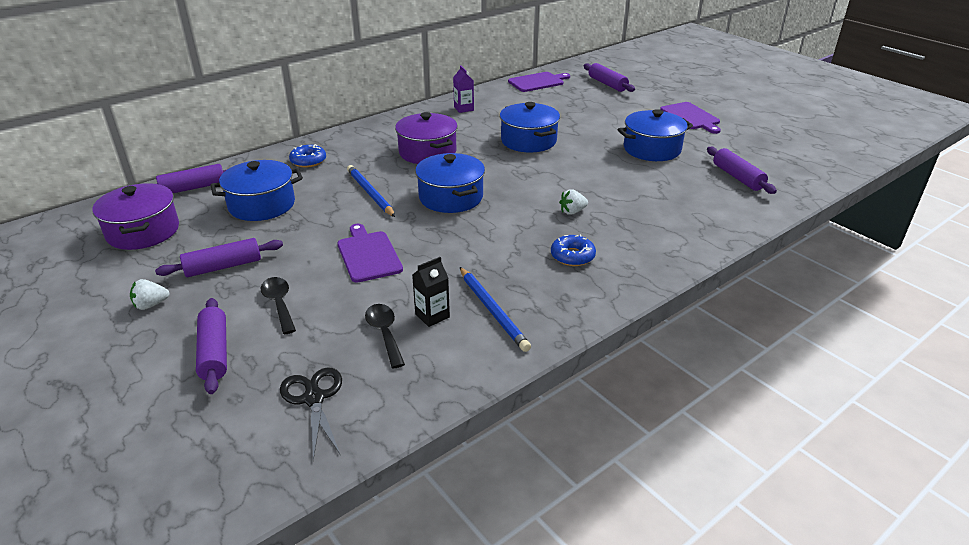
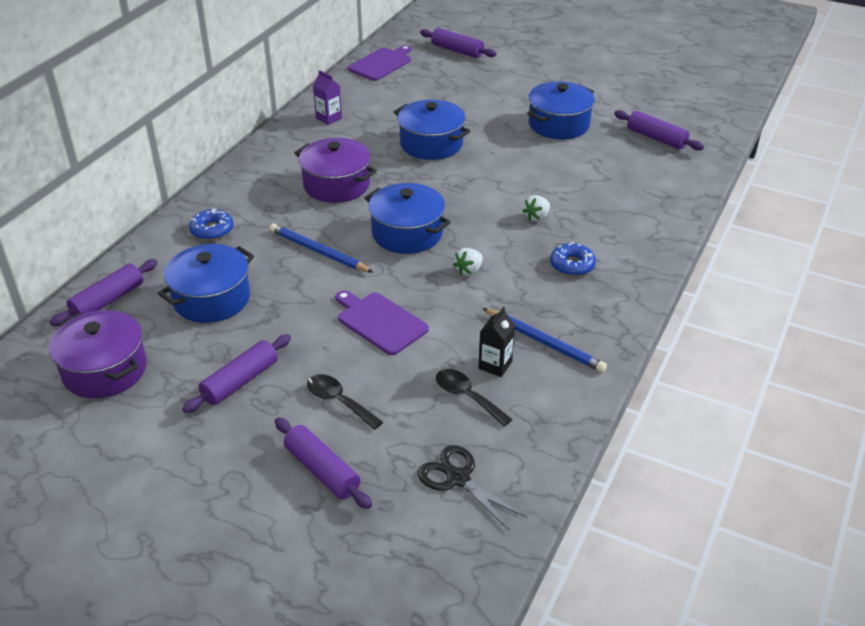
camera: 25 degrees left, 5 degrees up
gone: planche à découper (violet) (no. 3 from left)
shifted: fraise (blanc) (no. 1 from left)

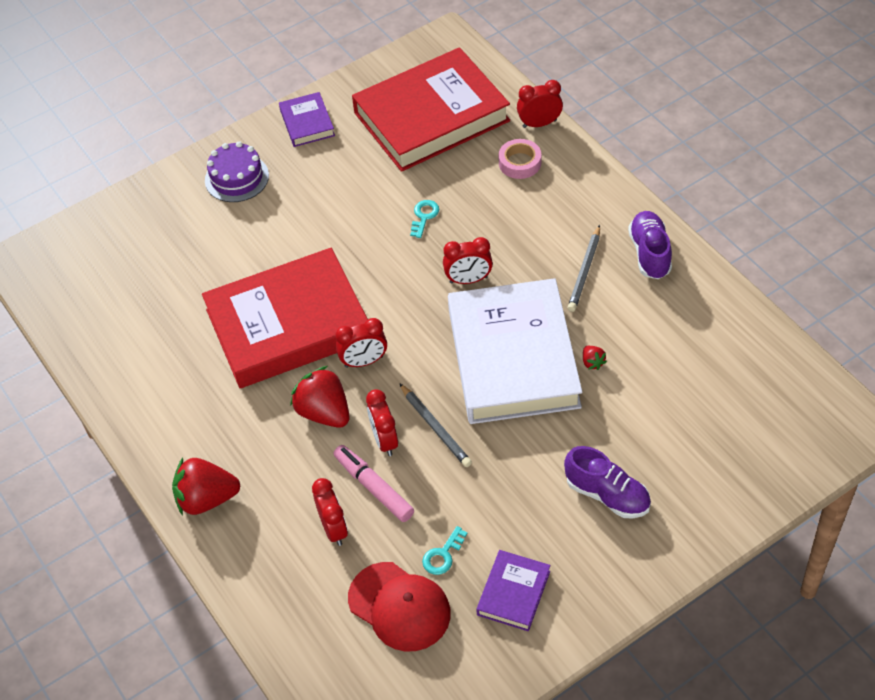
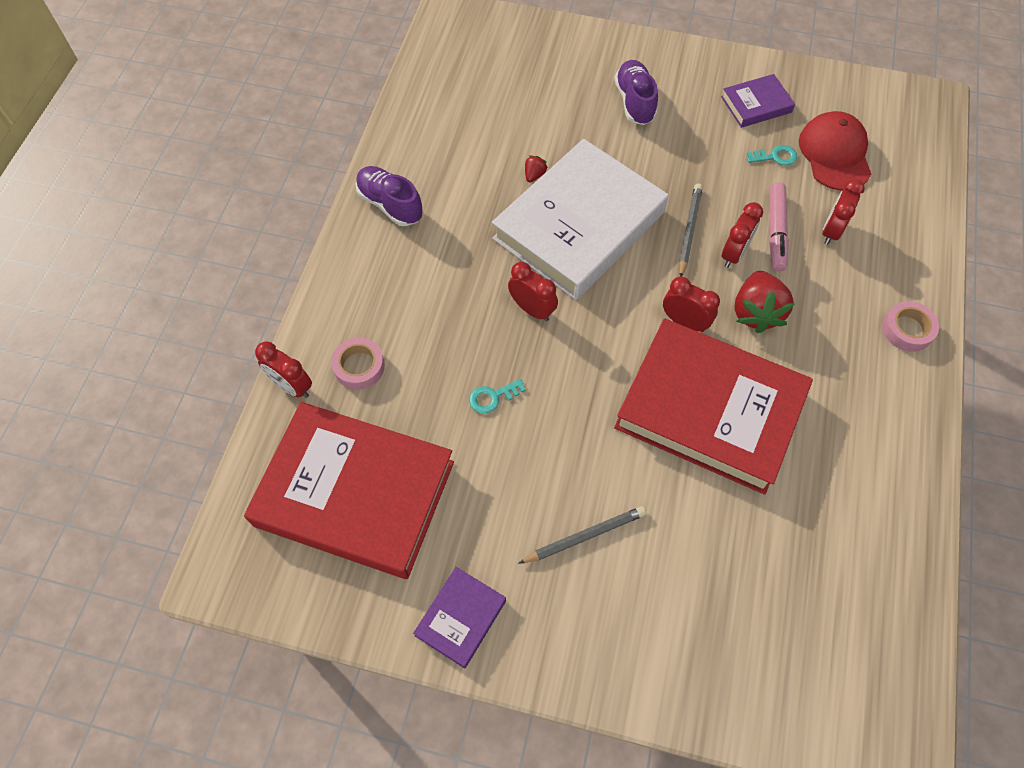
camera: 135 degrees left, 10 degrees up
gone: gâteau (violet)
shifted: crayon (gris) (no. 2 from left in the first image) to crayon (gris) (no. 1 from left)
swapped: fraise (rouge) (no. 1 from left) to ruban adhésif (rose) (no. 2 from left)
rotated: chaussure (violet) (no. 2 from left in the first image) 90 degrees clockwise

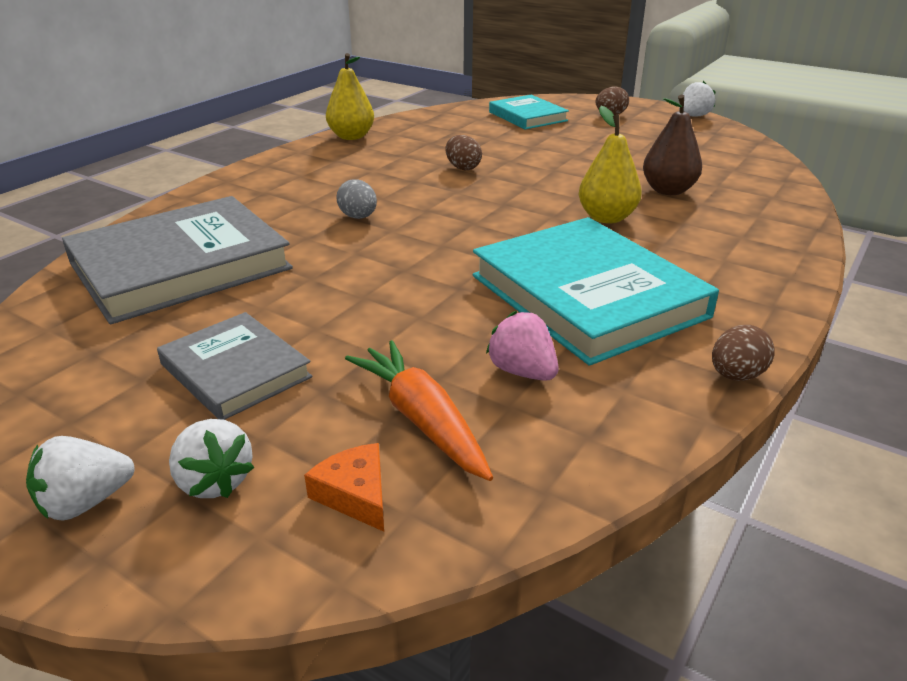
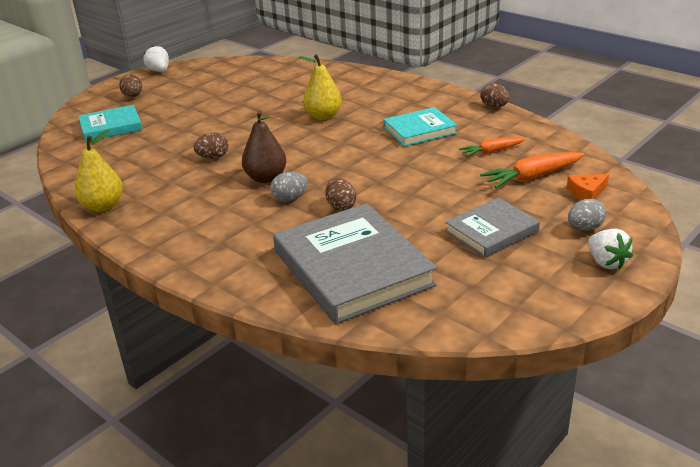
camera: 80 degrees left, 0 degrees up
new: œuf (marron) (no. 3 from left)
shifted: poire (marron)
swapped: fraise (rose) to carotte (orange) (no. 1 from left); fraise (blanc) (no. 2 from left) to œuf (gris) (no. 2 from left)
scaled: livre (turquoise) (no. 2 from left) x0.56

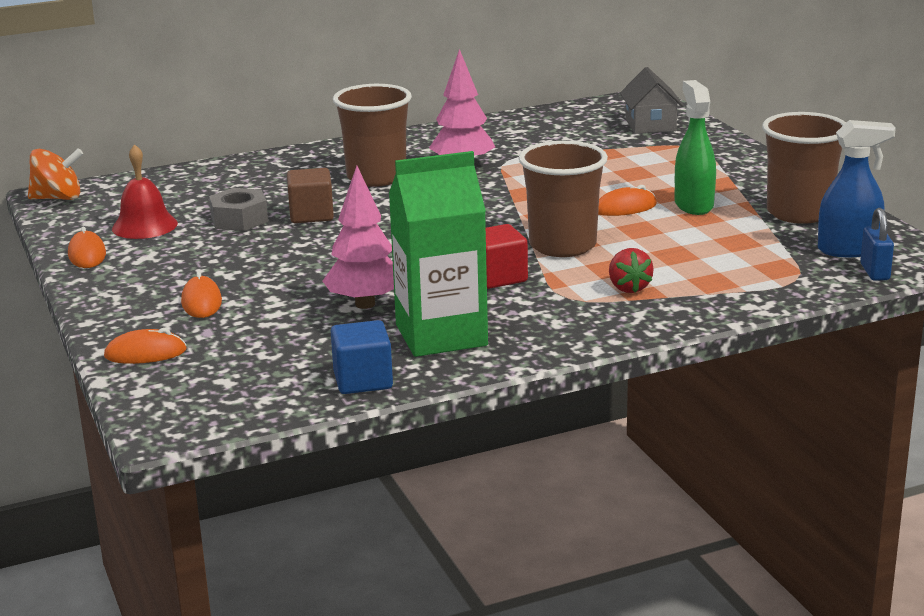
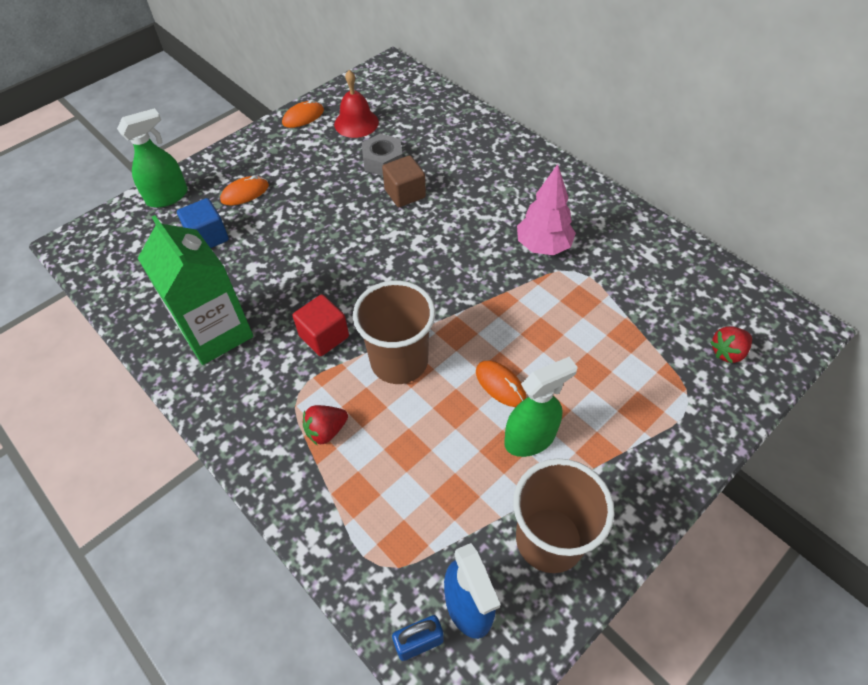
camera: 70 degrees right, 30 degrees up
gone: toupie (orange); arbre (rose) (no. 1 from left); gobelet (marron) (no. 1 from left)
shifted: cube (bleu)
swapped: souris (orange) (no. 2 from left) to vaporisateur (vert) (no. 1 from left); maison (gris) to fraise (rouge) (no. 2 from left)

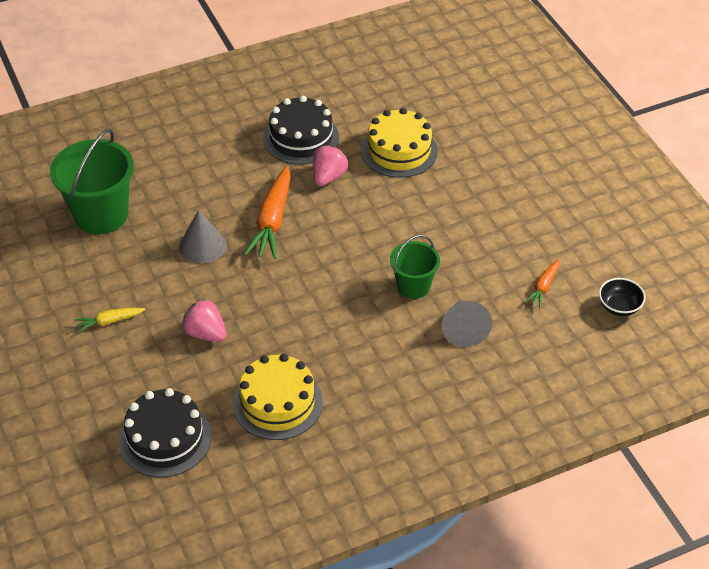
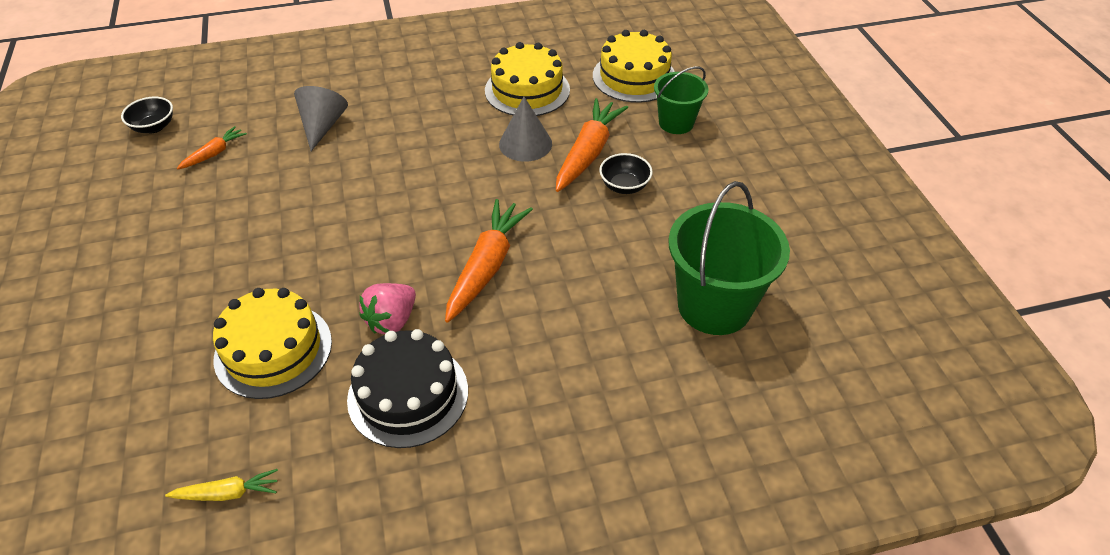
camera: 170 degrees left, 0 degrees up
new: bol (noir) (no. 2 from left)
shifted: carotte (jaune); cône (gris) (no. 1 from left in the first image) to cône (gris) (no. 2 from left); seau (vert) (no. 2 from left in the first image) to seau (vert) (no. 1 from left)
swapped: fraise (rose) (no. 1 from left) to carotte (orange) (no. 3 from left)
repainted: gâteau (noir) (no. 1 from left) to gâteau (jaune) (no. 3 from left)

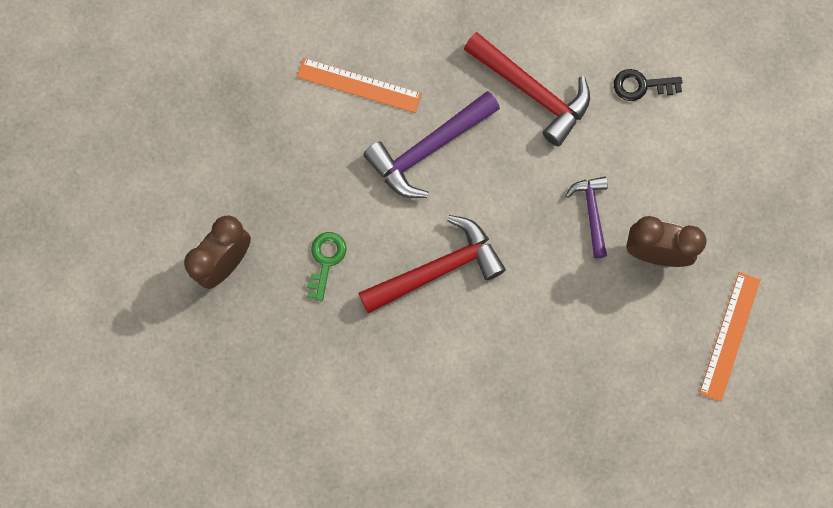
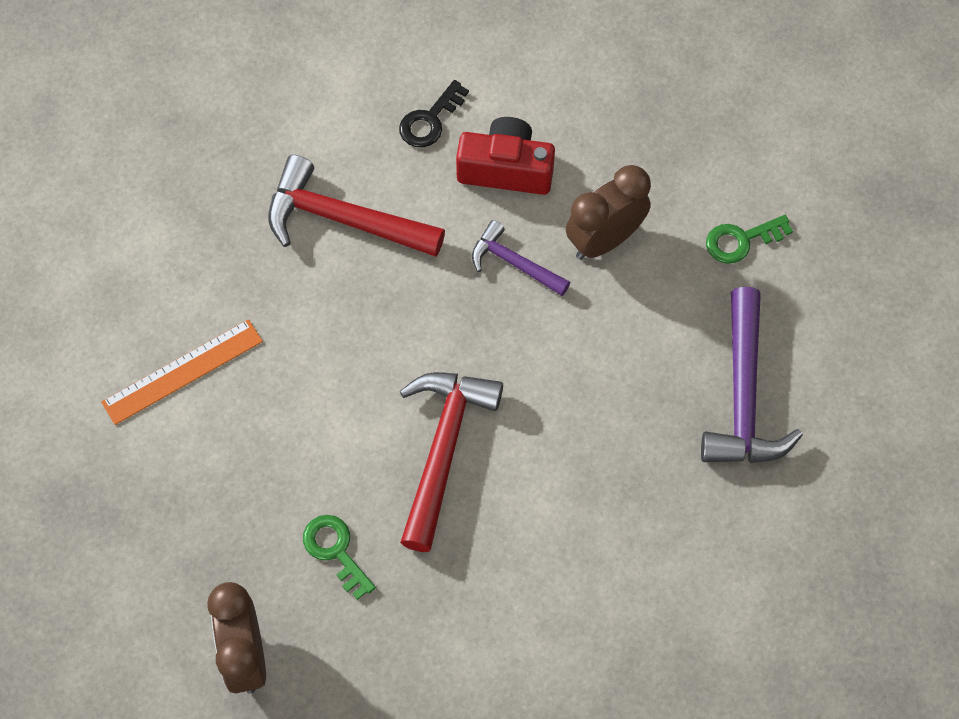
camera: 50 degrees left, 10 degrees down
new: appareil photo (rouge)
shifted: marteau (violet) (no. 1 from left in the first image) to marteau (violet) (no. 2 from left)
swapped: règle (orange) (no. 2 from left) to clé (vert) (no. 2 from left)
rotated: marteau (rouge) (no. 2 from left in the first image) 150 degrees counterclockwise

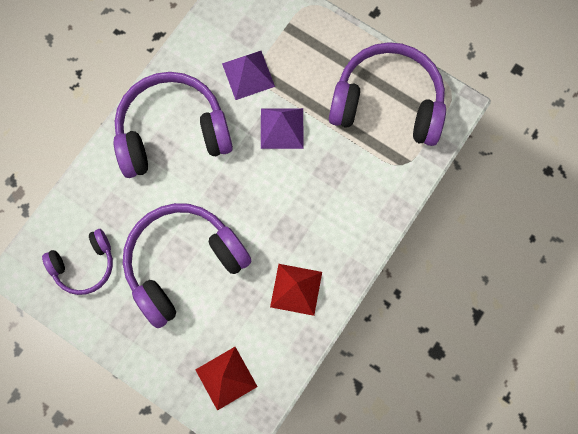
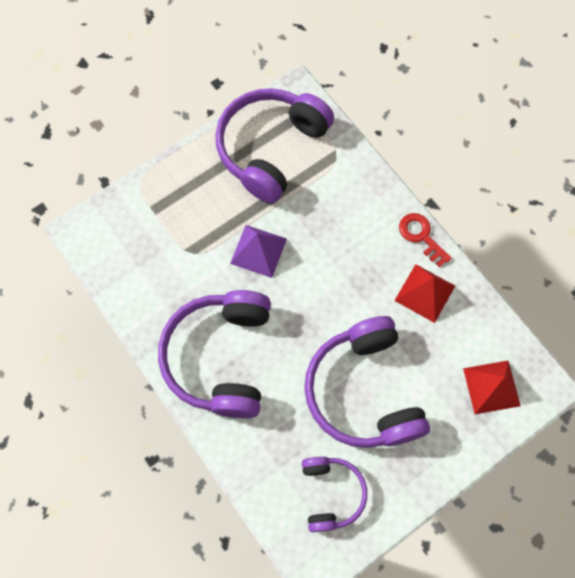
camera: 70 degrees left, 5 degrees down
gone: pyramide (violet) (no. 1 from left)
new: clé (rouge)

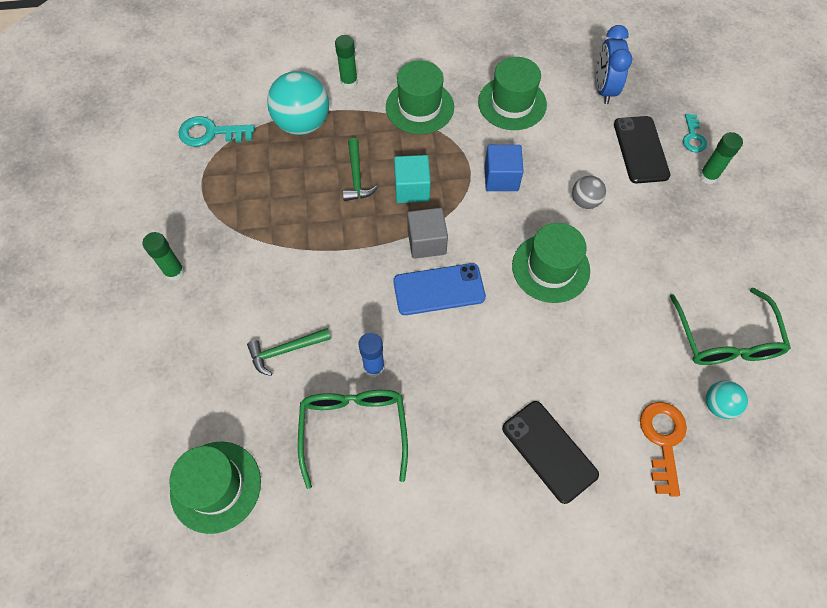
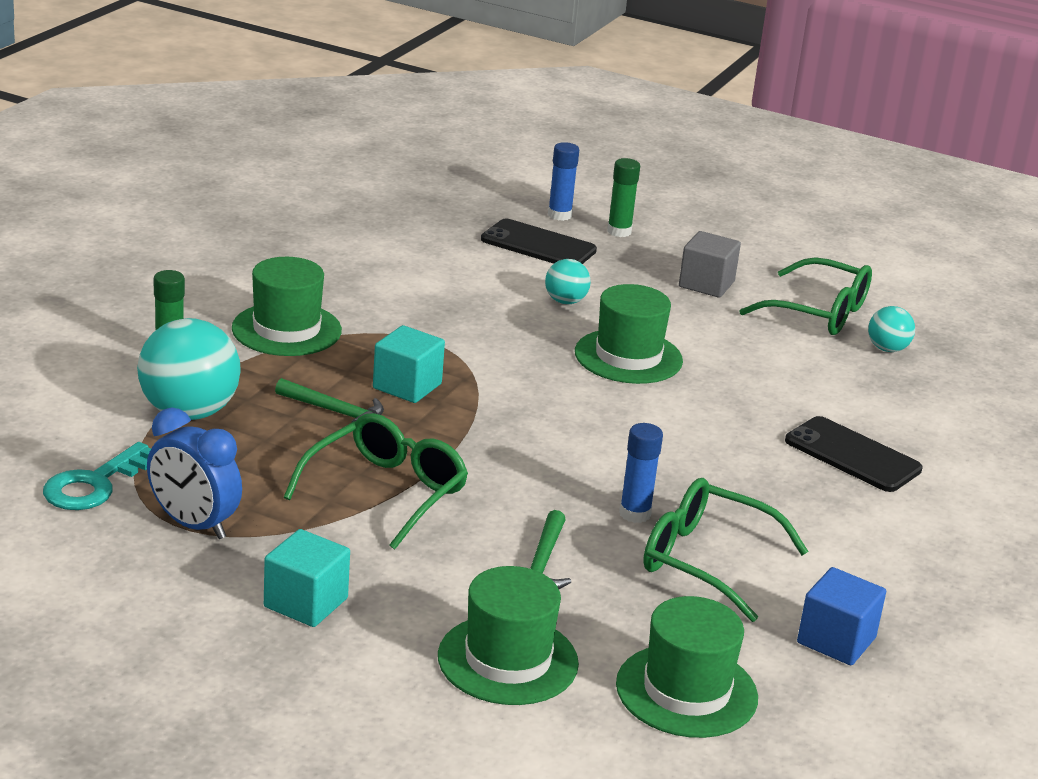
camera: 60 degrees left, 35 degrees down
gone: téléphone (bleu); clé (orange)
new: lunettes (vert) (no. 1 from left)
shifted: réveil (bleu); chapeau (vert) (no. 3 from left in the first image) to chapeau (vert) (no. 2 from left); cube (gris); cube (bleu)
swapped: bâton de colle (vert) (no. 1 from left) to cube (turquoise) (no. 1 from left); clé (turquoise) (no. 2 from left) to bâton de colle (bleu) (no. 1 from left)
repainted: balle (gris) to balle (turquoise) (no. 2 from left)
rotated: téléphone (noir) (no. 1 from left in the first image) 45 degrees clockwise

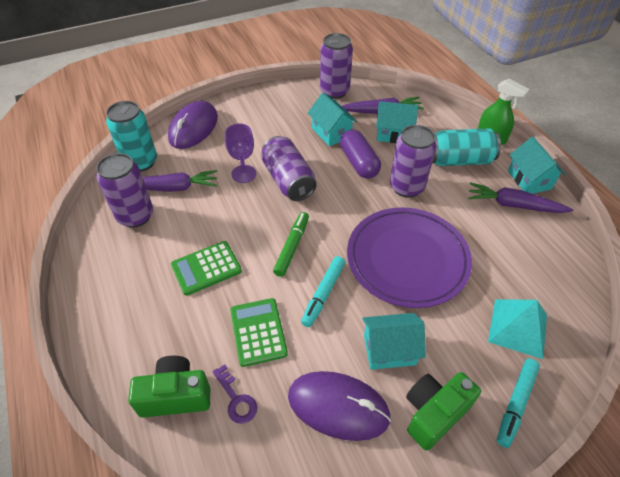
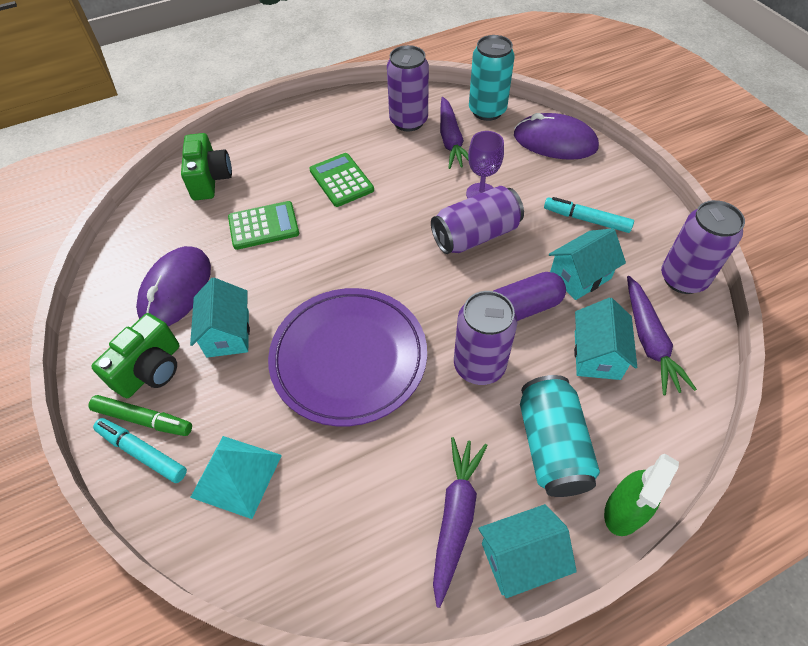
camera: 90 degrees right, 5 degrees up
gone: clé (violet)
shifted: feutre (vert); feutre (turquoise) (no. 1 from left in the first image) to feutre (turquoise) (no. 2 from left)
rotated: appareil photo (vert) (no. 2 from left in the first image) 75 degrees clockwise

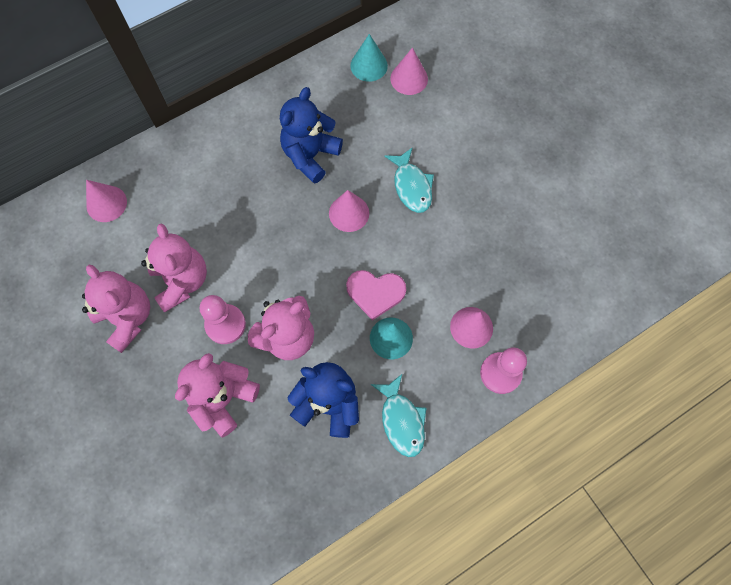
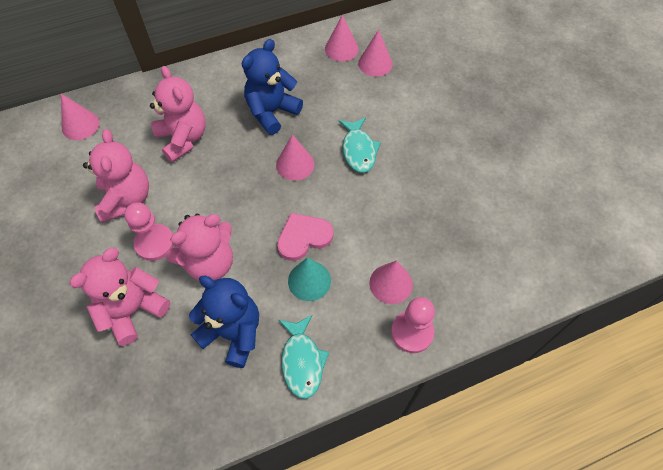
camera: 10 degrees right, 10 degrees down
shifted: ours en peluche (rose) (no. 1 from left in the first image) to ours en peluche (rose) (no. 3 from left)
repainted: cône (turquoise) (no. 1 from left) to cône (rose) (no. 3 from left)
rotated: cœur (rose) 135 degrees clockwise

